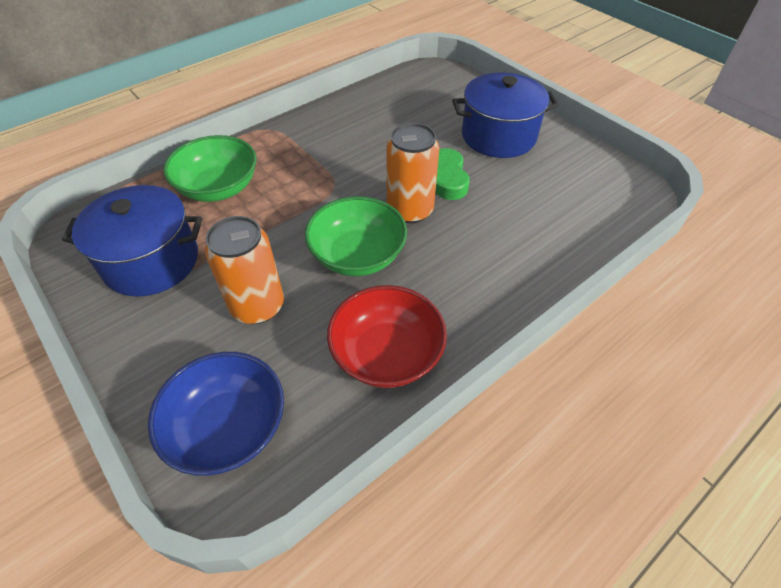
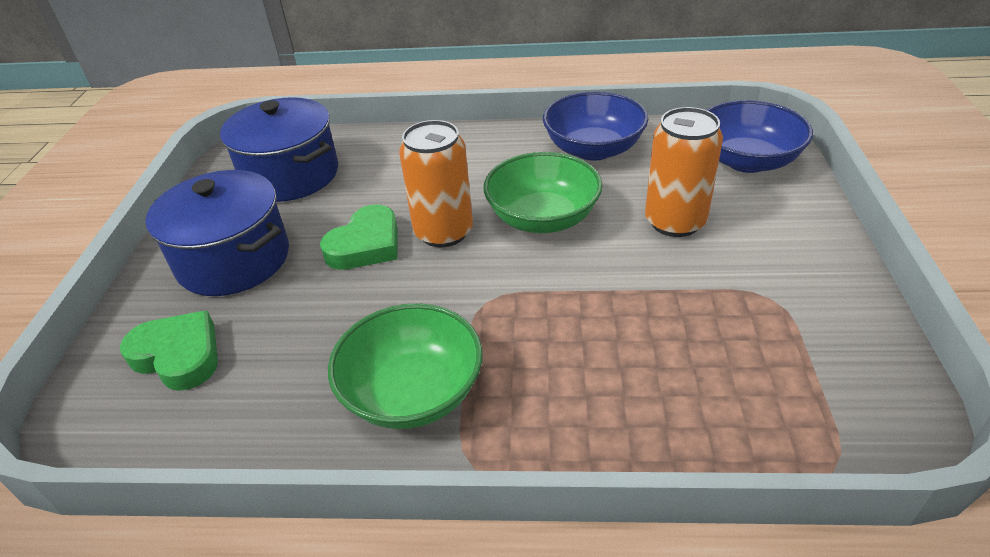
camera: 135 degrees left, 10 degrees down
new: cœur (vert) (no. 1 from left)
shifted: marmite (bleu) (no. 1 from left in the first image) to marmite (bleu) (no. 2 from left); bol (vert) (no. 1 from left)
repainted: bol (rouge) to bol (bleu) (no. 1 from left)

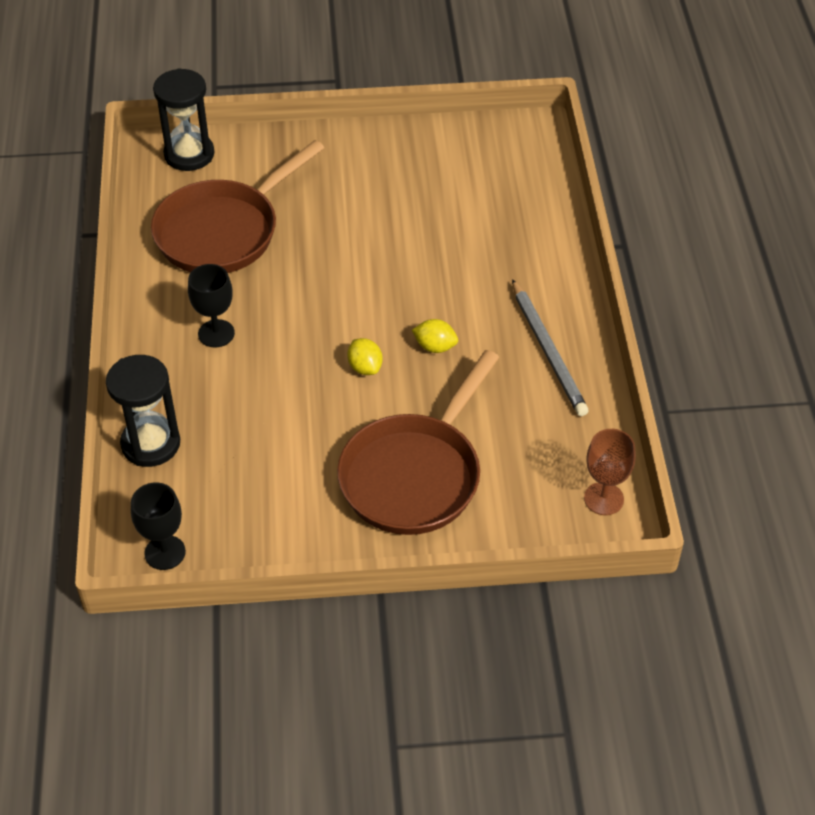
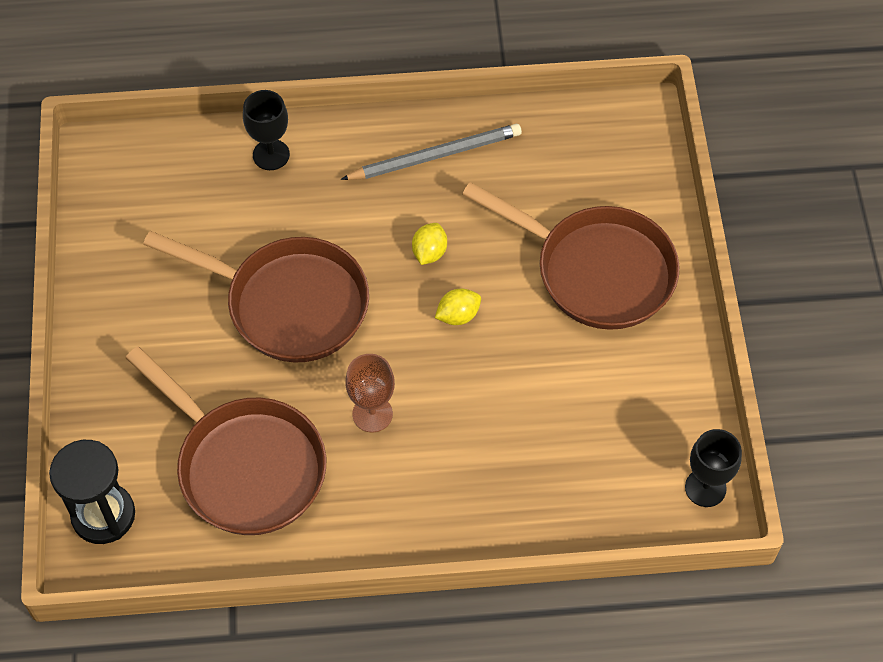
camera: 90 degrees left, 10 degrees up
gone: sablier (noir) (no. 1 from left)
new: poêle (marron) (no. 2 from left)
shifted: verre à pied (noir) (no. 2 from left in the first image) to verre à pied (noir) (no. 1 from left); verre à pied (marron)

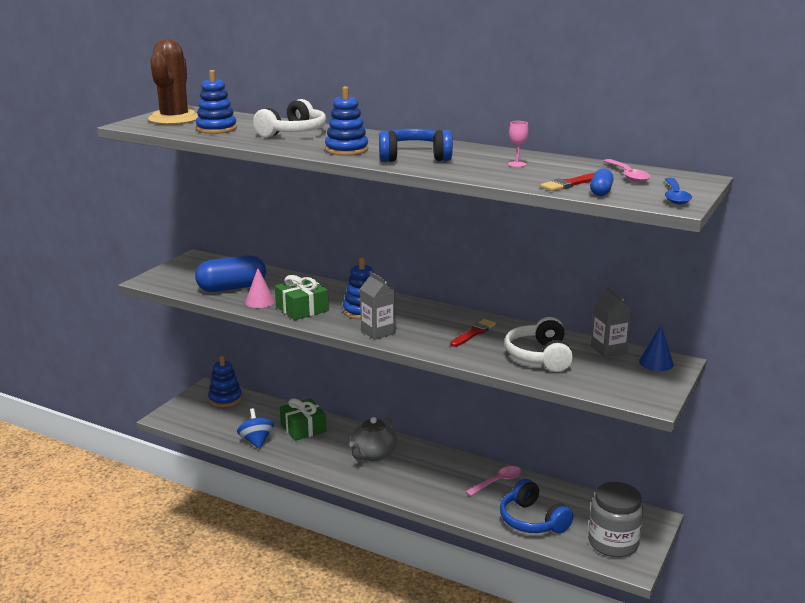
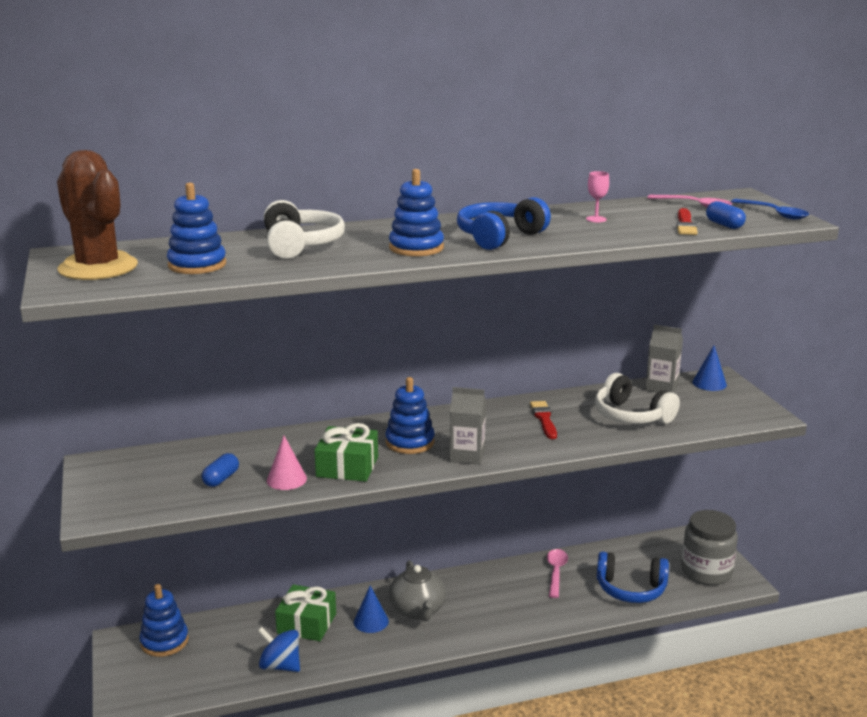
camera: 45 degrees left, 0 degrees up
new: cône (bleu) (no. 1 from left)
scaled: gélule (bleu) (no. 1 from left) x0.48

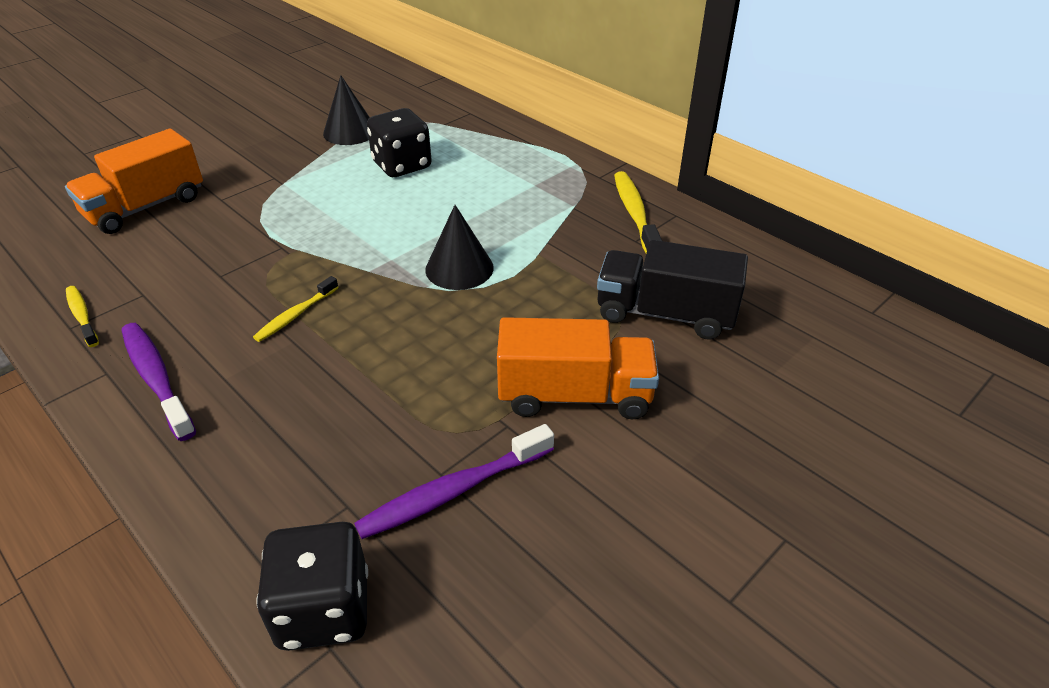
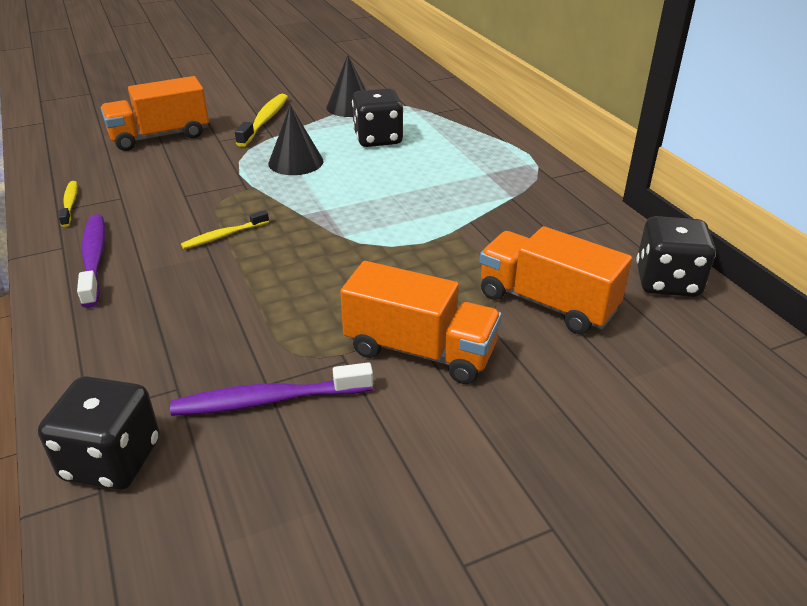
camera: 20 degrees right, 5 degrees down
new: dé (noir) (no. 3 from left)
shifted: brosse à dents (jaune) (no. 3 from left); cône (noir) (no. 2 from left in the first image) to cône (noir) (no. 1 from left)
repainted: camion (noir) to camion (orange) (no. 3 from left)

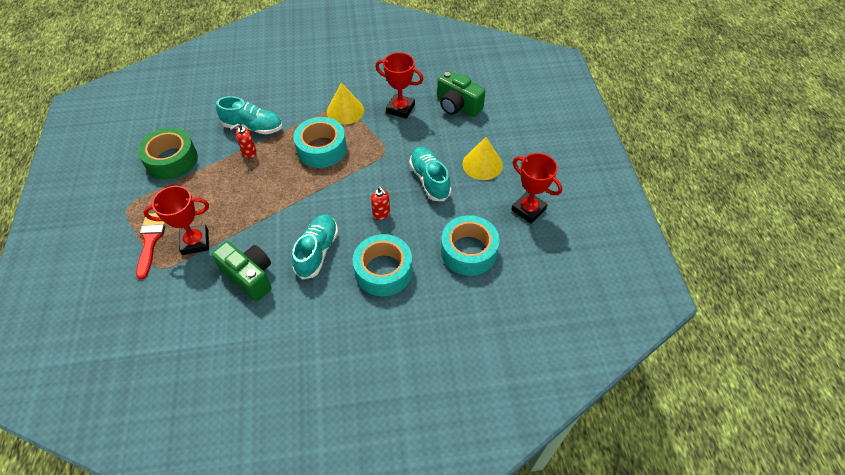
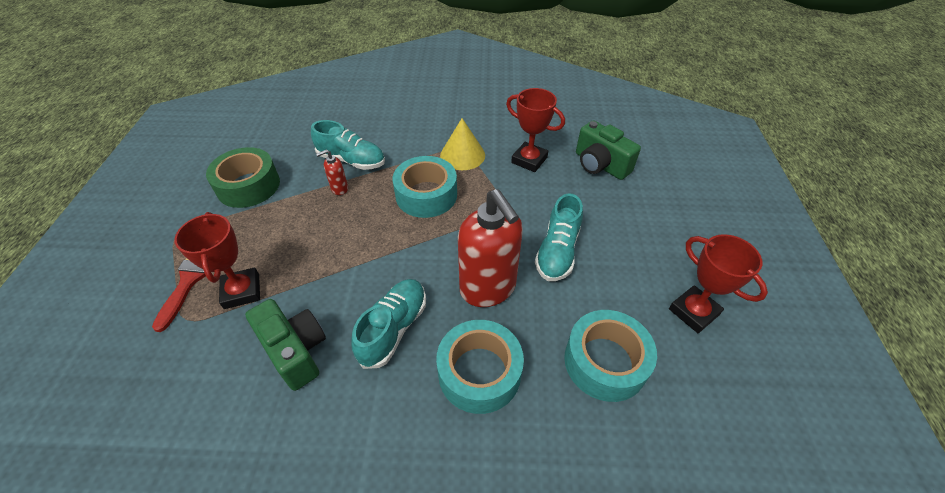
camera: 10 degrees right, 5 degrees down
gone: cône (jaune) (no. 2 from left)
rotated: trophée (rouge) (no. 1 from left) 75 degrees clockwise; chaussure (turquoise) (no. 3 from left) 150 degrees counterclockwise
scaled: distributeur de savon (rouge) (no. 2 from left) x2.33

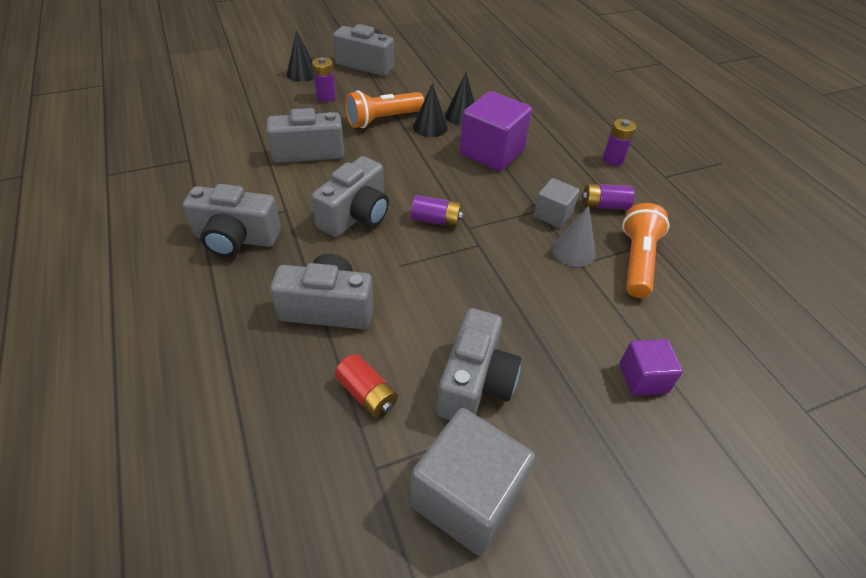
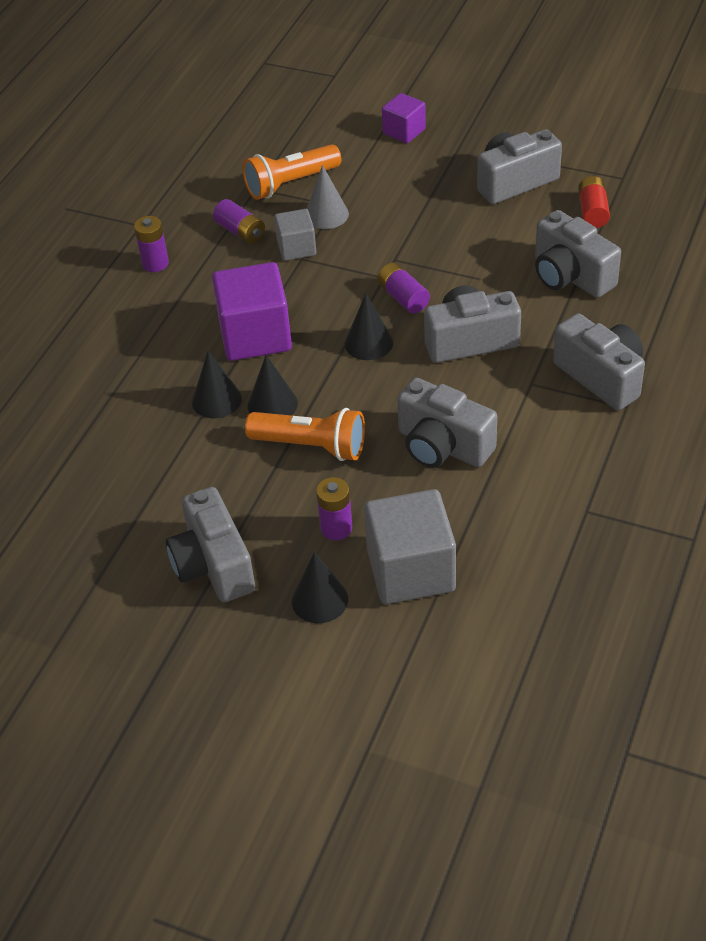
camera: 130 degrees left, 0 degrees up
new: cône (noir) (no. 4 from left)
shifted: cube (gris) (no. 1 from left in the first image) to cube (gris) (no. 2 from left)

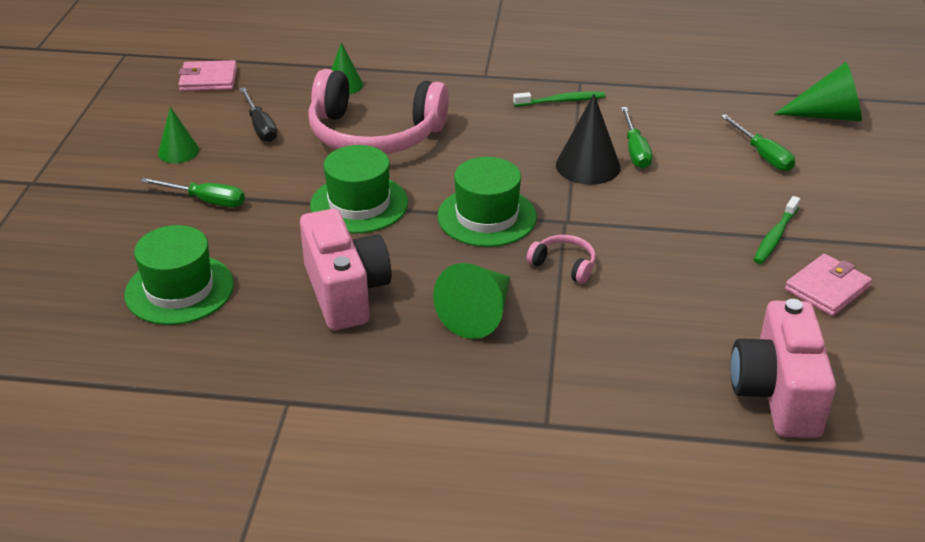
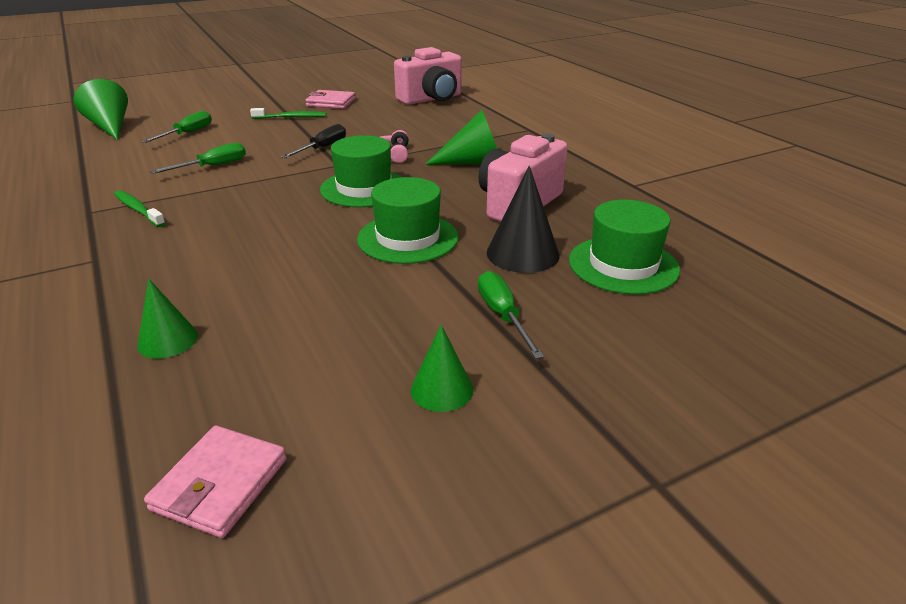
camera: 125 degrees left, 5 degrees down
gone: casque audio (rose) (no. 1 from left)
shifted: tournevis (noir); cône (noir)
rotated: portefeuille (rose) (no. 1 from left) 60 degrees clockwise

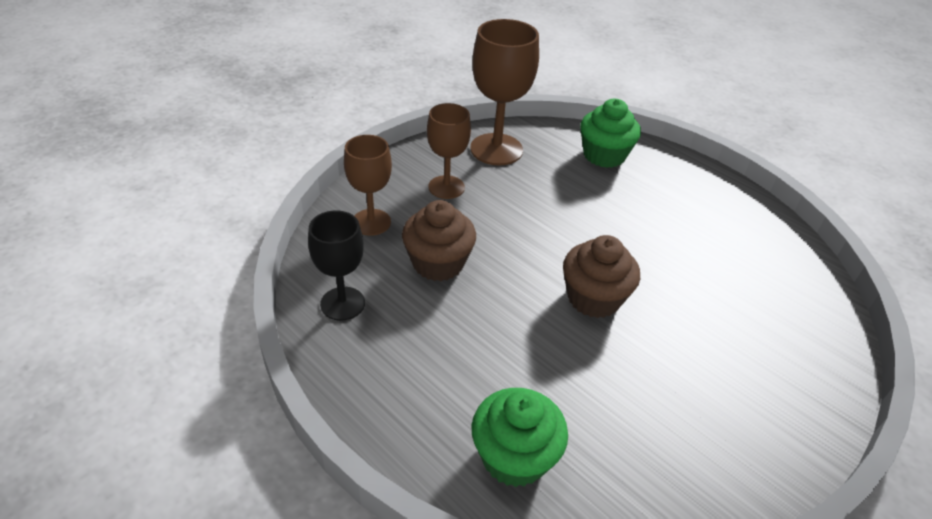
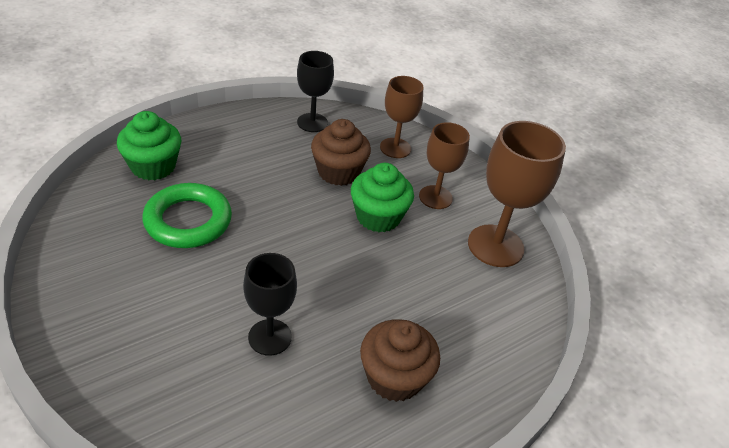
camera: 100 degrees right, 0 degrees up
new: anneau (vert); verre à pied (noir) (no. 1 from left)
shifted: muffin (vert) (no. 2 from left); muffin (marron) (no. 2 from left)

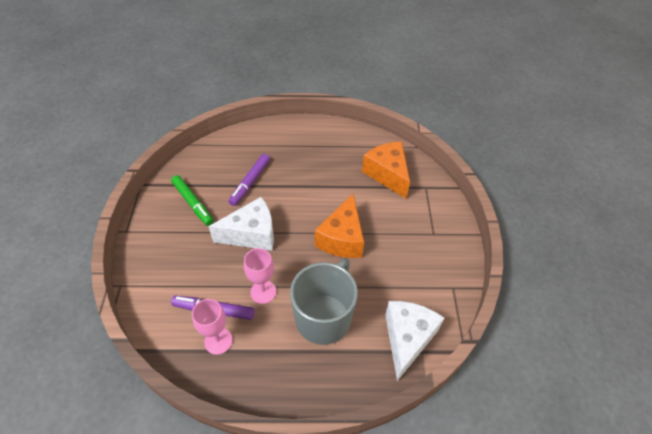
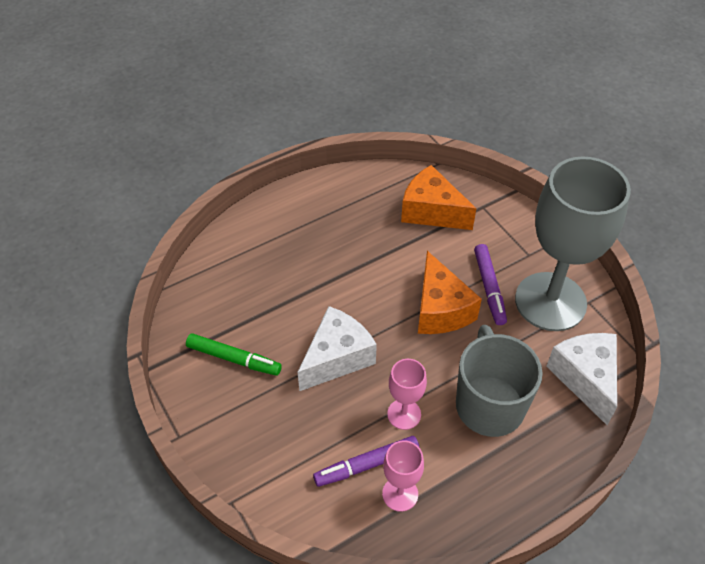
camera: 30 degrees left, 0 degrees up
new: verre à pied (gris)
shifted: feutre (violet) (no. 2 from left)

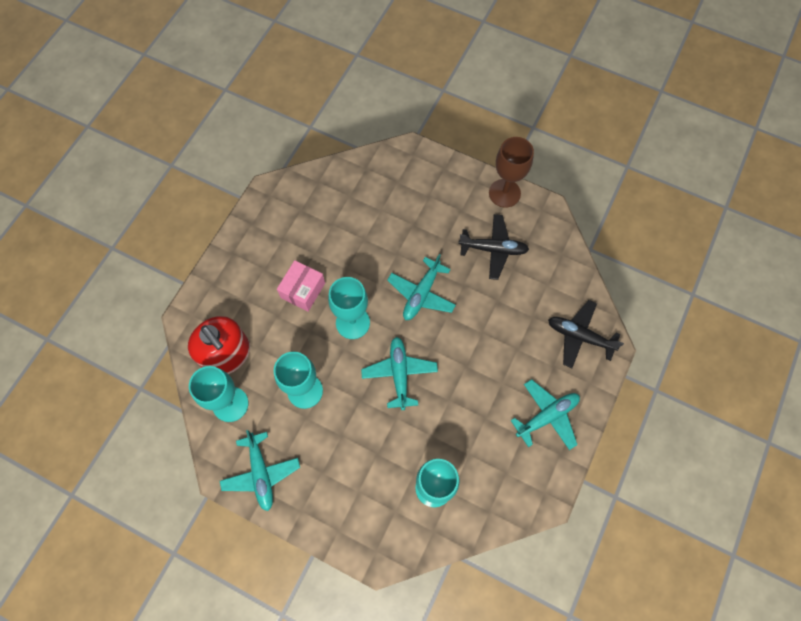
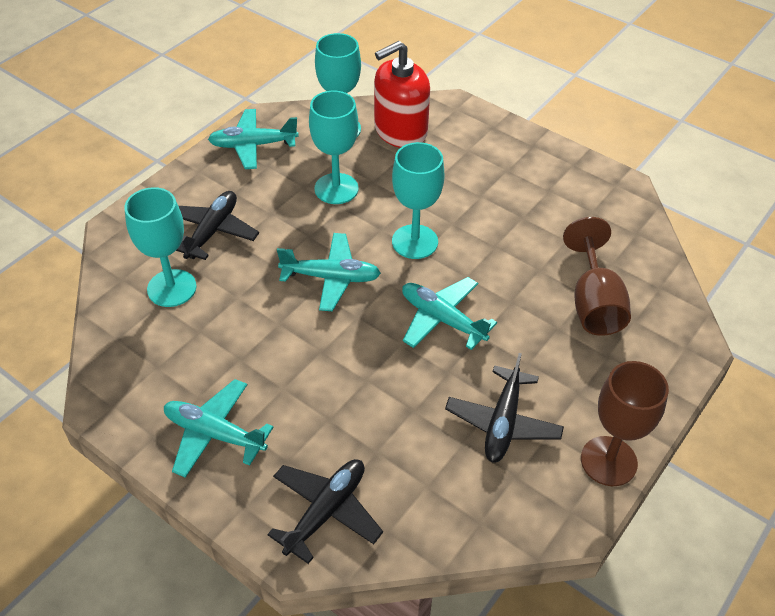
camera: 100 degrees right, 20 degrees down
gone: boîte (rose)
new: avion (noir) (no. 1 from left); verre à pied (marron) (no. 1 from left)
rotated: avion (turquoise) (no. 4 from left in the first image) 135 degrees clockwise

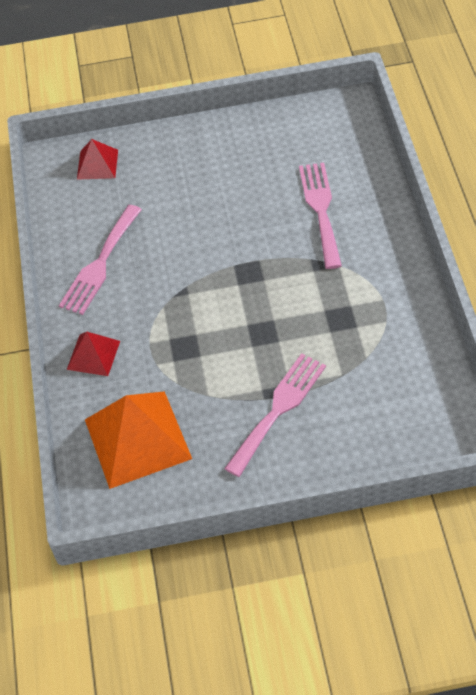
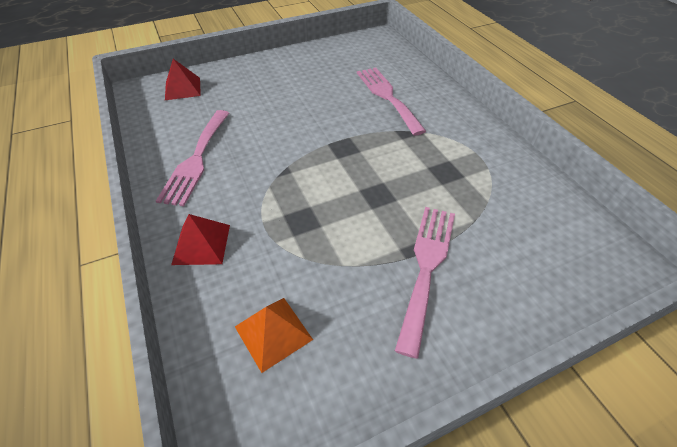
camera: 20 degrees left, 5 degrees down
scaled: pyramide (orange) x0.53

